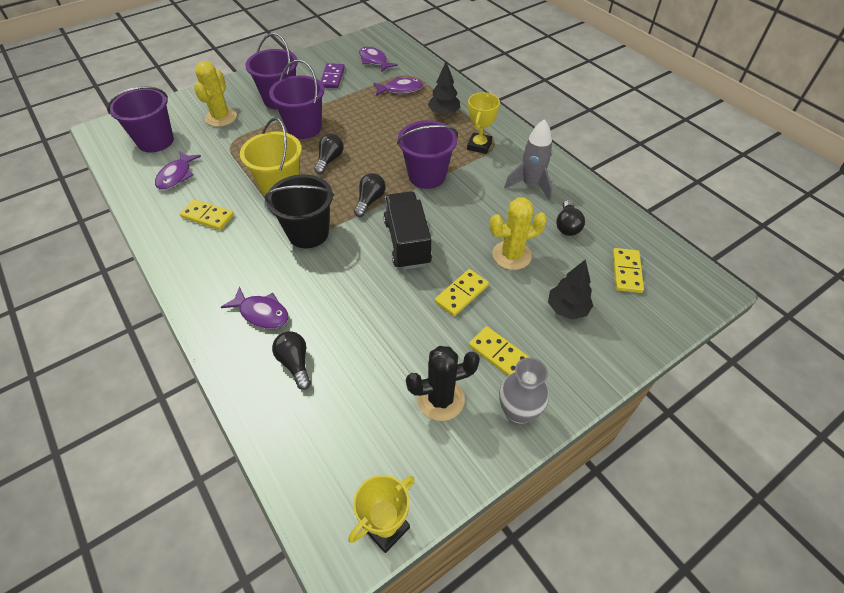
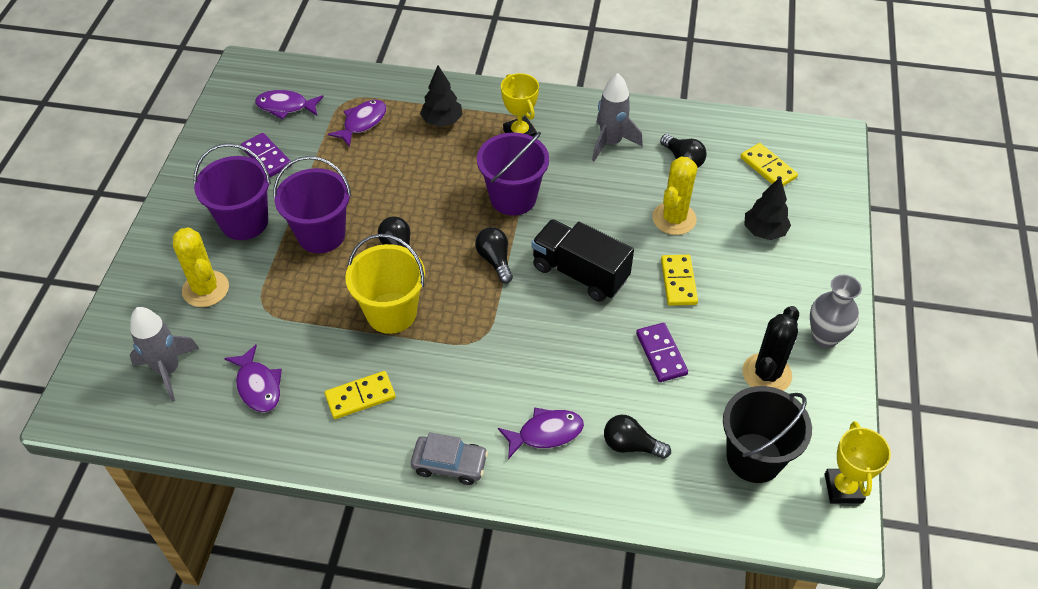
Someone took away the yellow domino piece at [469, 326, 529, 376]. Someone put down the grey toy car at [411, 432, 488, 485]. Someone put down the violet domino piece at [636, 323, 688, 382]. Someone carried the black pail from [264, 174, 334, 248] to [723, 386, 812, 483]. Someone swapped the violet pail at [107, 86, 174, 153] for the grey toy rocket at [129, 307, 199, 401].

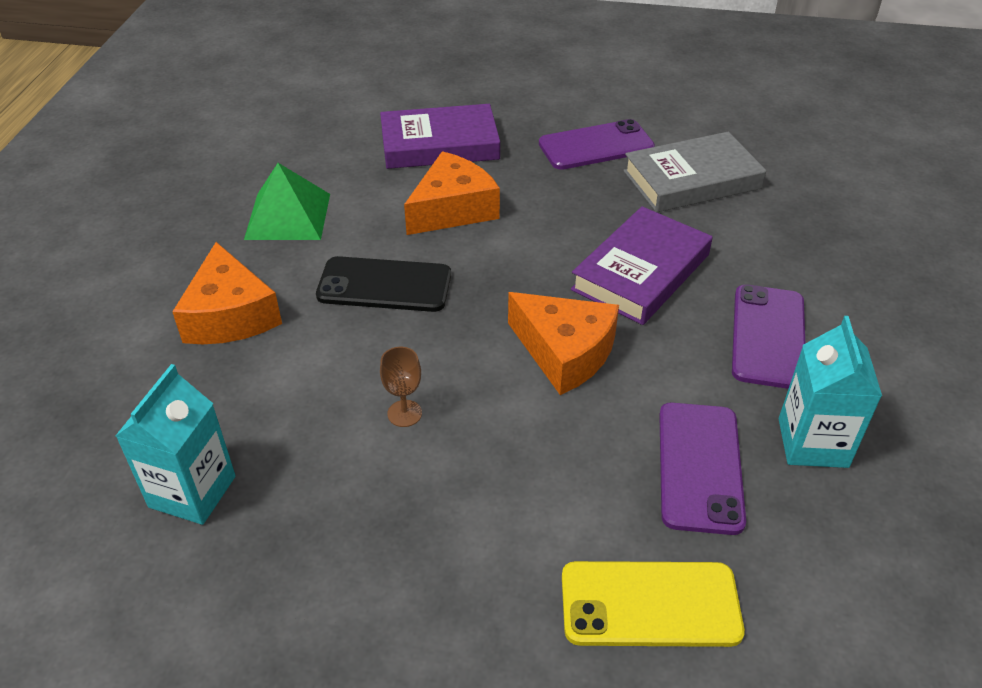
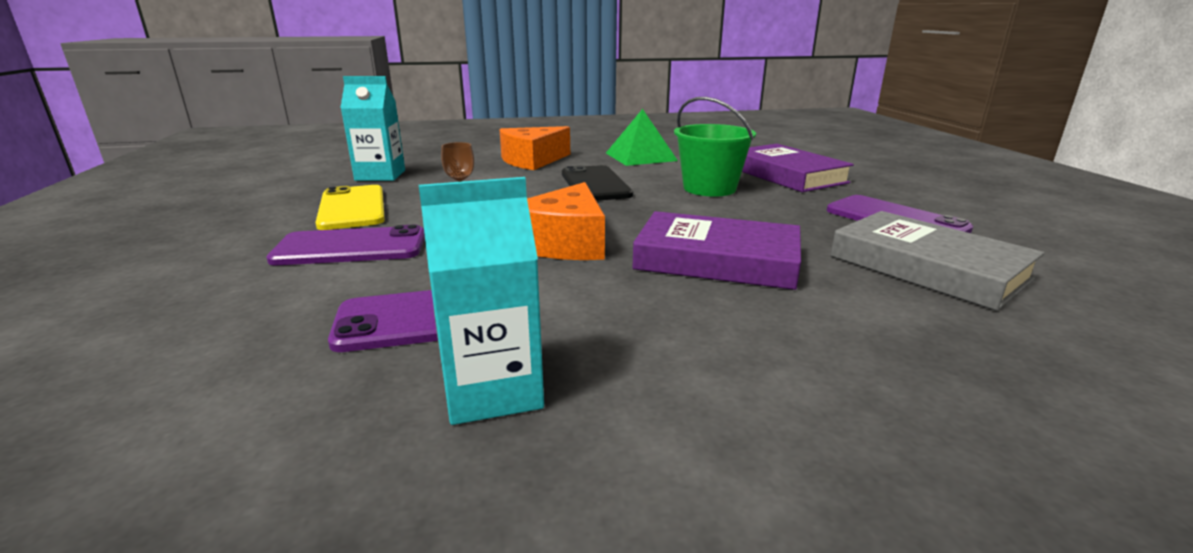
Someone carried the yellow smartphone from [562, 561, 745, 647] to [315, 185, 385, 230]. Someone carried the violet smartphone from [732, 285, 805, 389] to [266, 225, 425, 265]. Someone swapped the orange-coloured cheese at [404, 151, 500, 235] for the emerald pail at [674, 97, 756, 197].

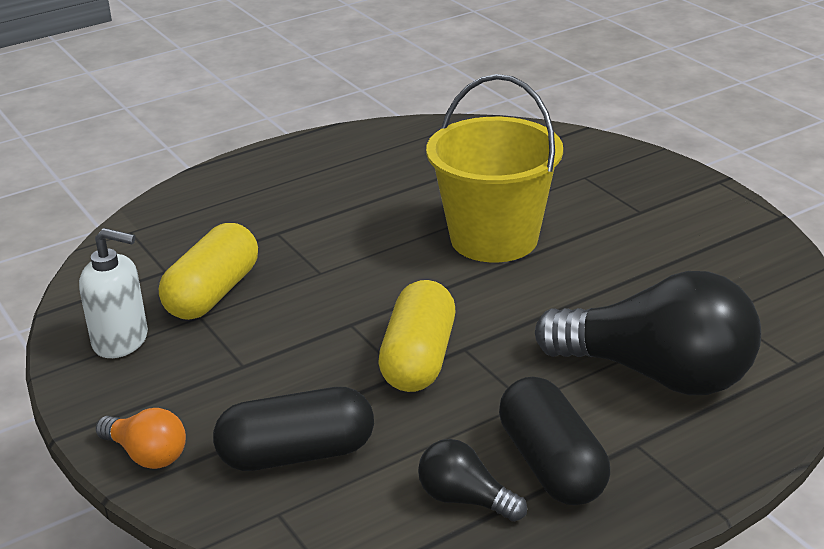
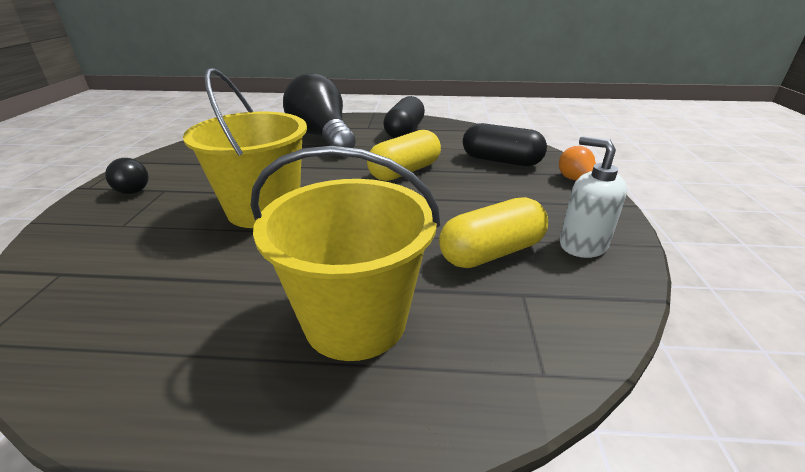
Someone put down the yellow pail at [251, 146, 440, 361]. Someone carried the black light bulb from [418, 439, 527, 522] to [105, 158, 149, 194].

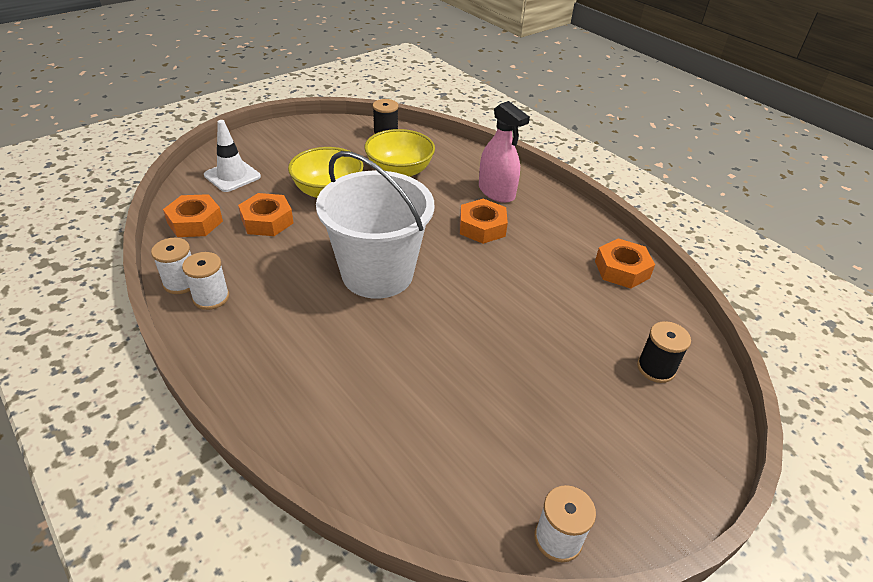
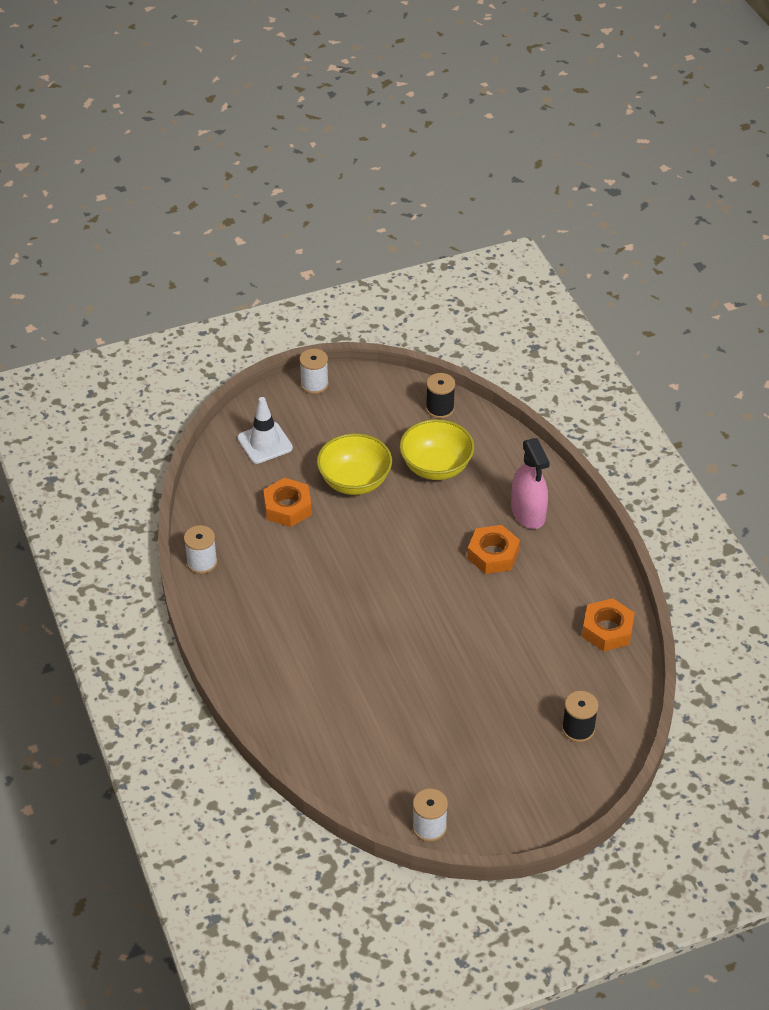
Someone took away the orange-coloured hexagon nut at [163, 194, 223, 237]. Someone took away the snow-white pail at [316, 151, 434, 299]. Someone carried the snow-white bobbin from [182, 252, 229, 310] to [299, 349, 329, 394].

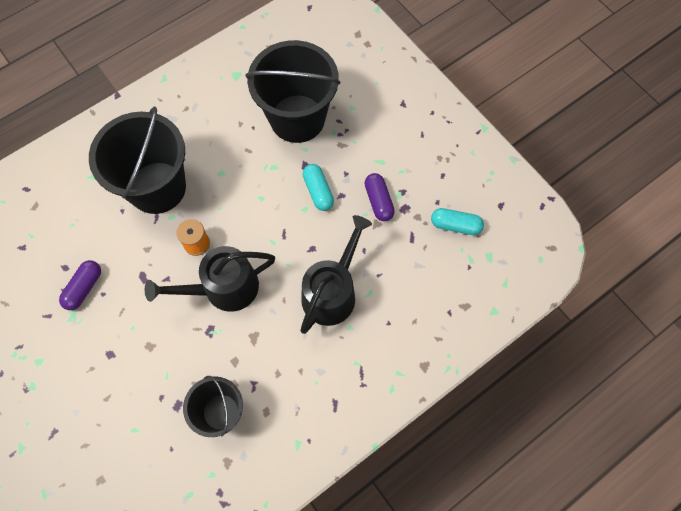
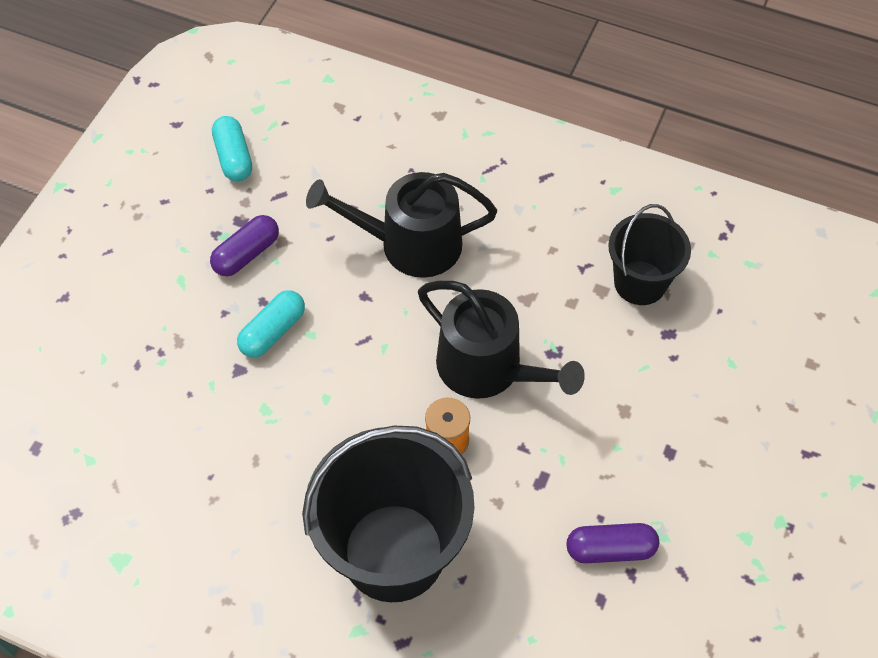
Someone took away the black pail at [245, 40, 340, 143].

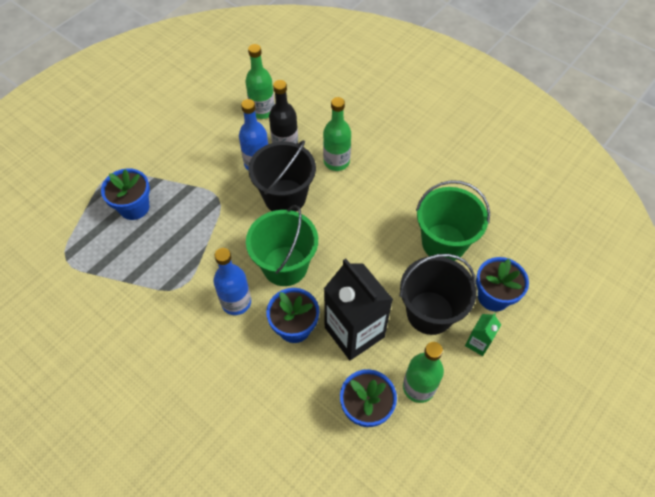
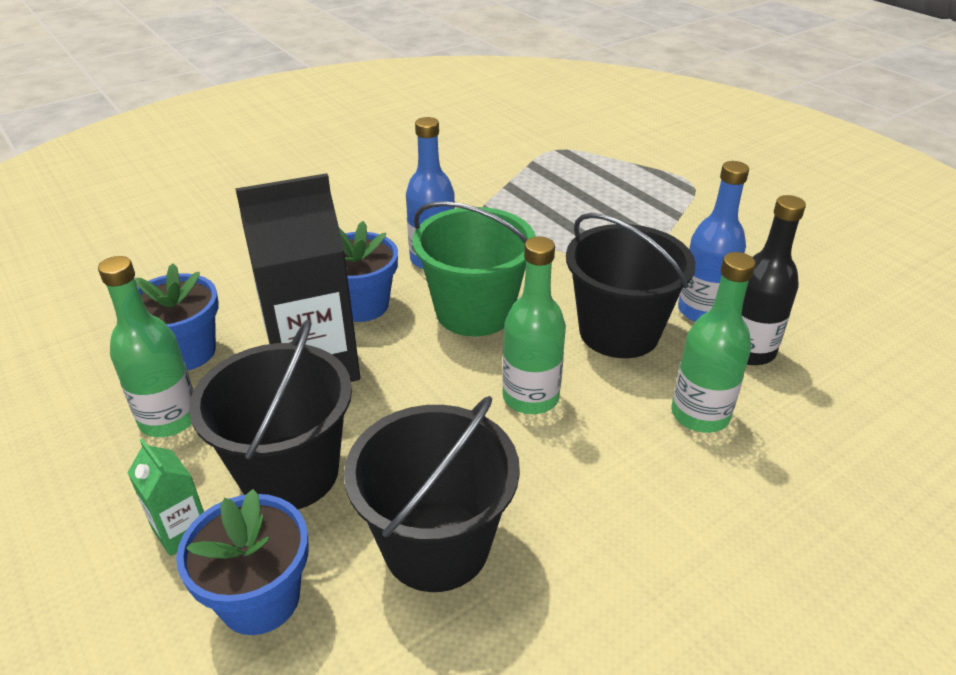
Someone took away the royal blue potted plant at [101, 168, 150, 220]. Someone carried the emerald drink bottle from [245, 44, 275, 119] to [502, 236, 566, 414]. Someone repainted the emerald pail at [416, 180, 490, 261], which became the black pail at [344, 396, 520, 592].

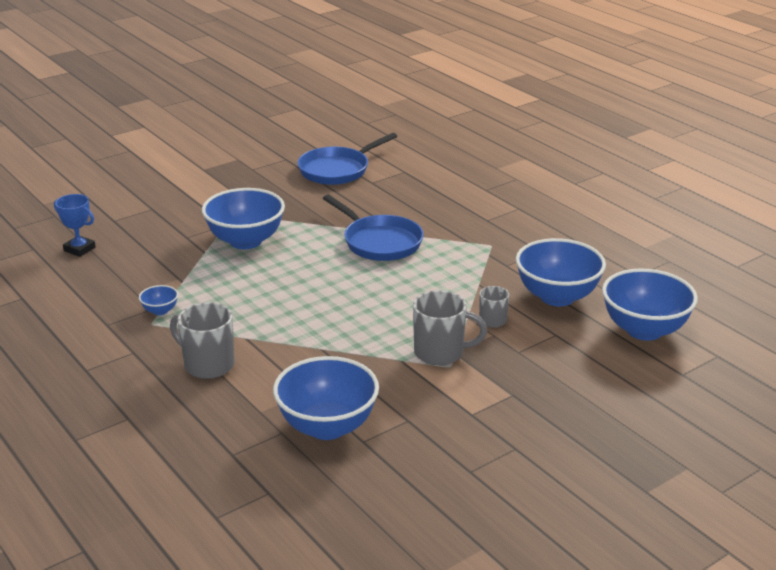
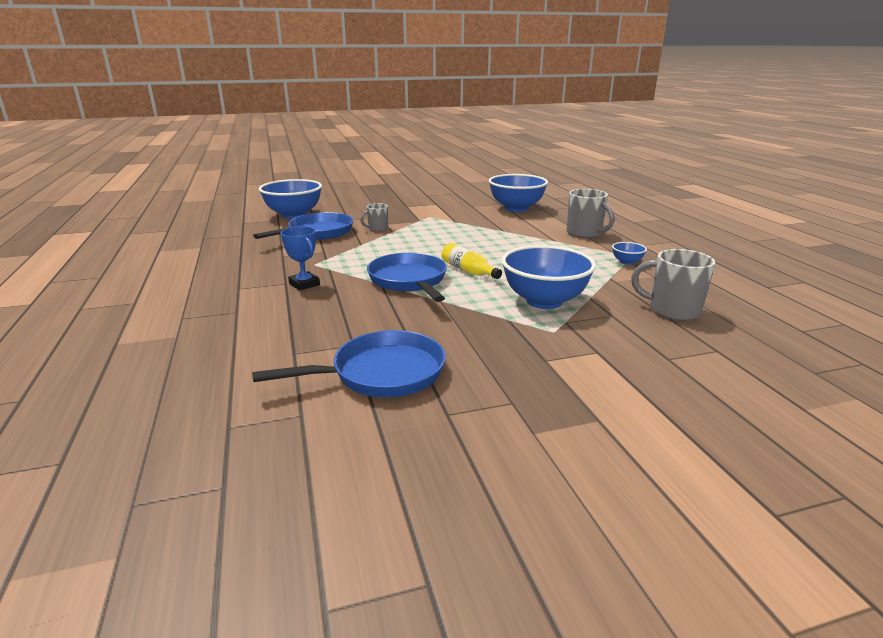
Someone put down the yellow drink bottle at [442, 243, 502, 279]. Someone carried the royal blue trophy from [54, 194, 96, 257] to [281, 226, 320, 291]. Someone carried the grey coffee mug from [413, 291, 487, 365] to [631, 249, 716, 321]. Someone swapped the royal blue bowl at [516, 238, 606, 306] for the royal blue pan at [253, 212, 353, 240].

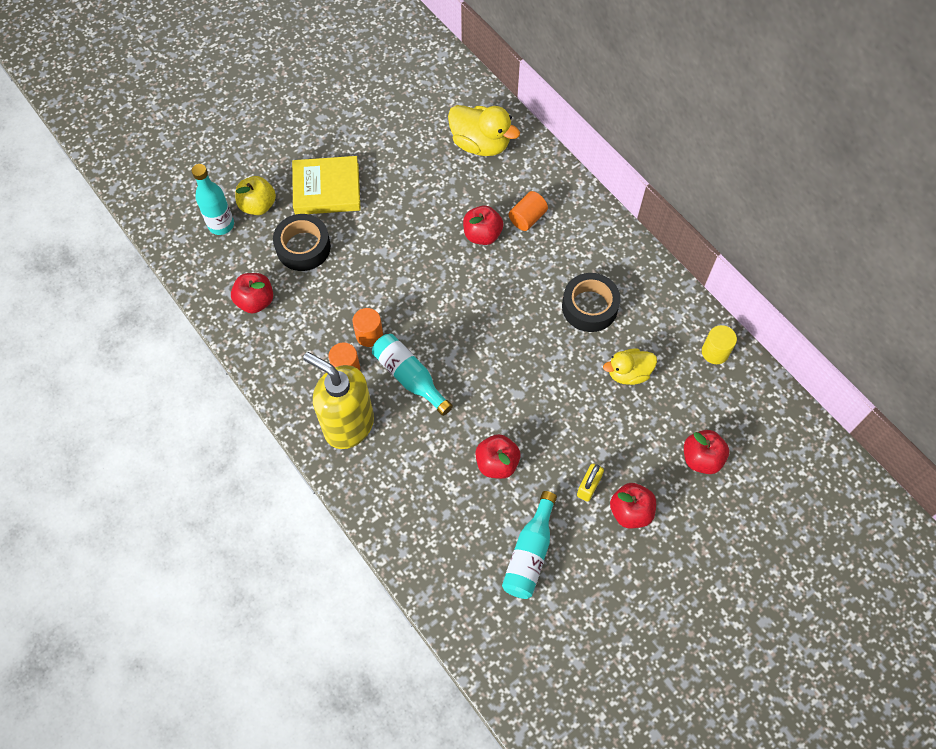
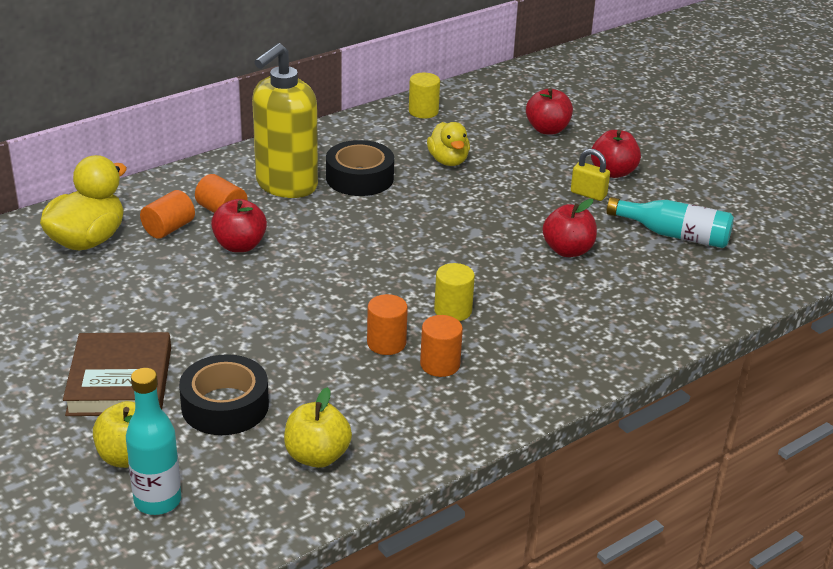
Someone put down the orange-coloured cylinder at [140, 190, 195, 239]. Someone carried the yellow pump bottle from [303, 352, 374, 449] to [252, 43, 318, 198]. Someone swapped the turquoise drink bottle at [372, 334, 453, 416] for the yellow cylinder at [434, 263, 475, 321]. Someone repainted the red apple at [231, 273, 273, 314], which became the yellow apple at [284, 387, 352, 468]. Someone repainted the yellow hardcover at [292, 156, 361, 214], which became the dark brown hardcover at [63, 332, 171, 416].

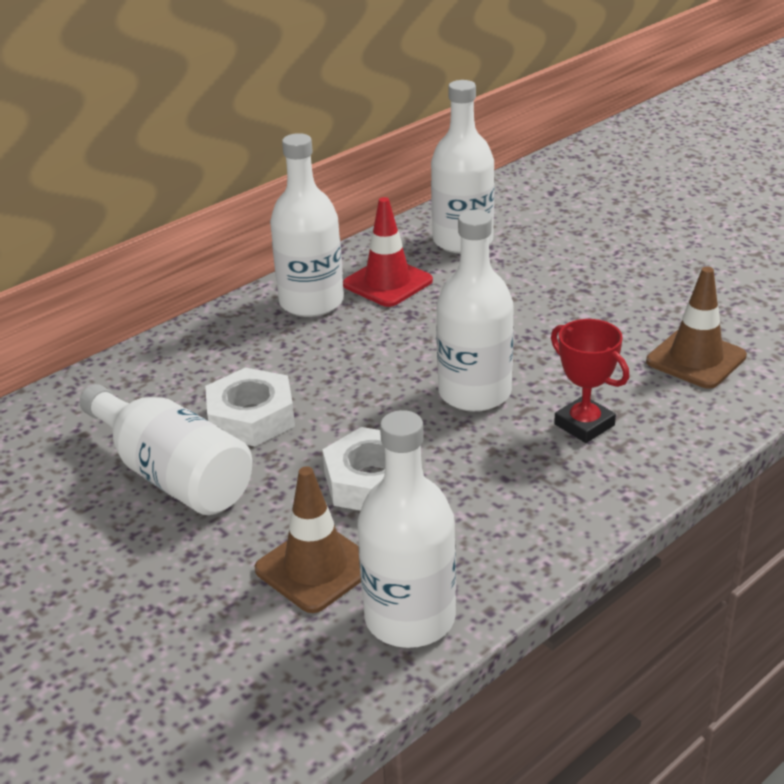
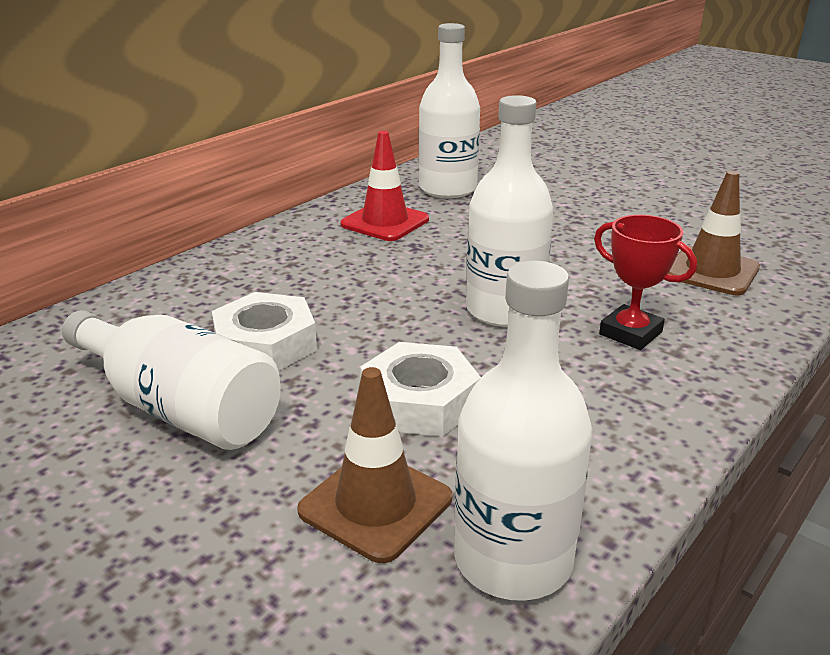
Someone took away the snow-white drink bottle at [270, 133, 344, 317].

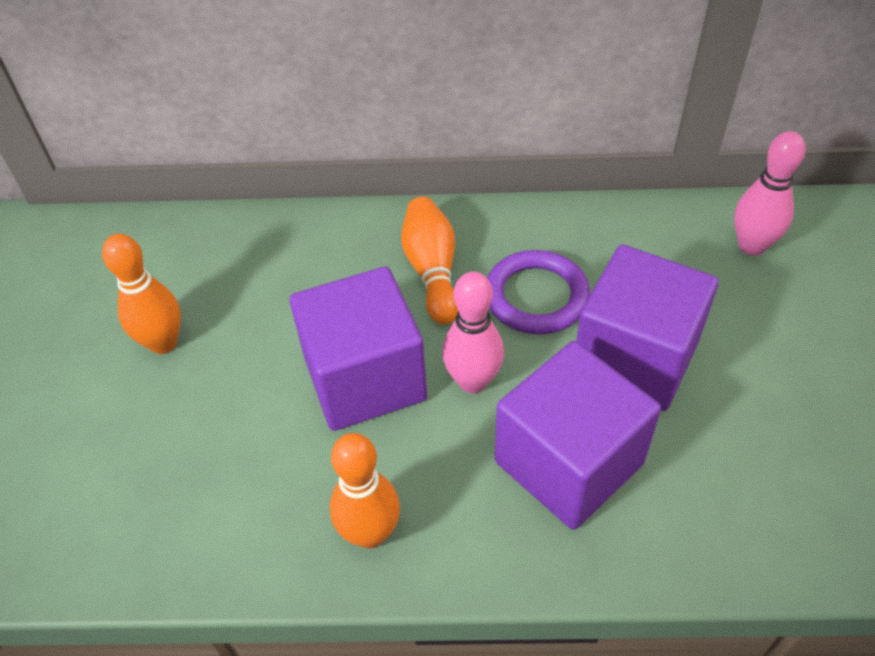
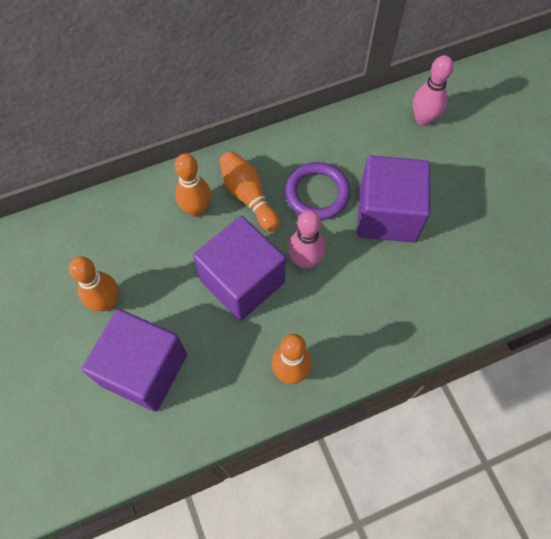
Someone put down the orange-coloured tenpin at [175, 154, 211, 217]. Someone carried the violet block from [495, 341, 661, 530] to [82, 309, 187, 412].

